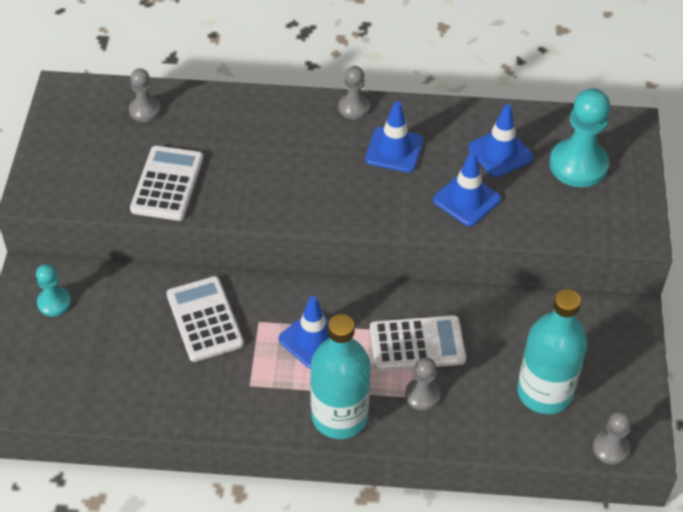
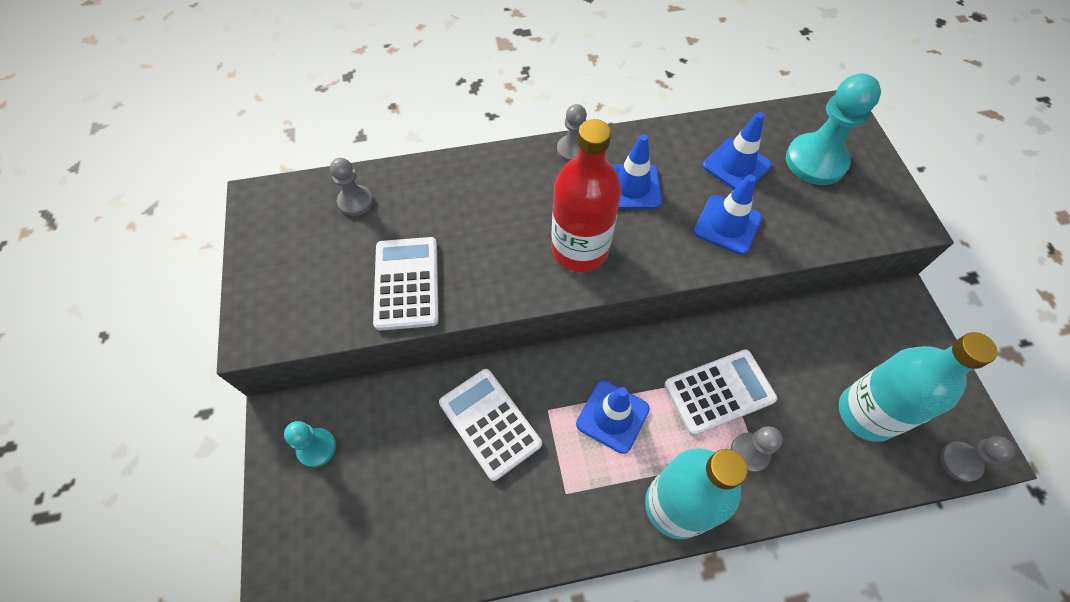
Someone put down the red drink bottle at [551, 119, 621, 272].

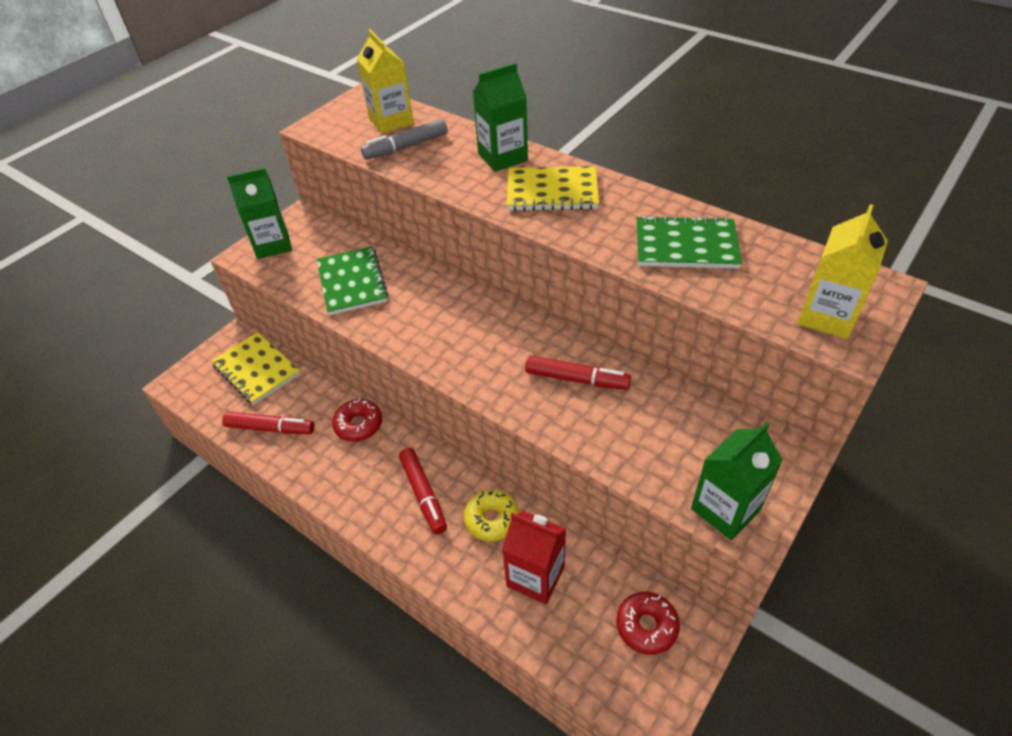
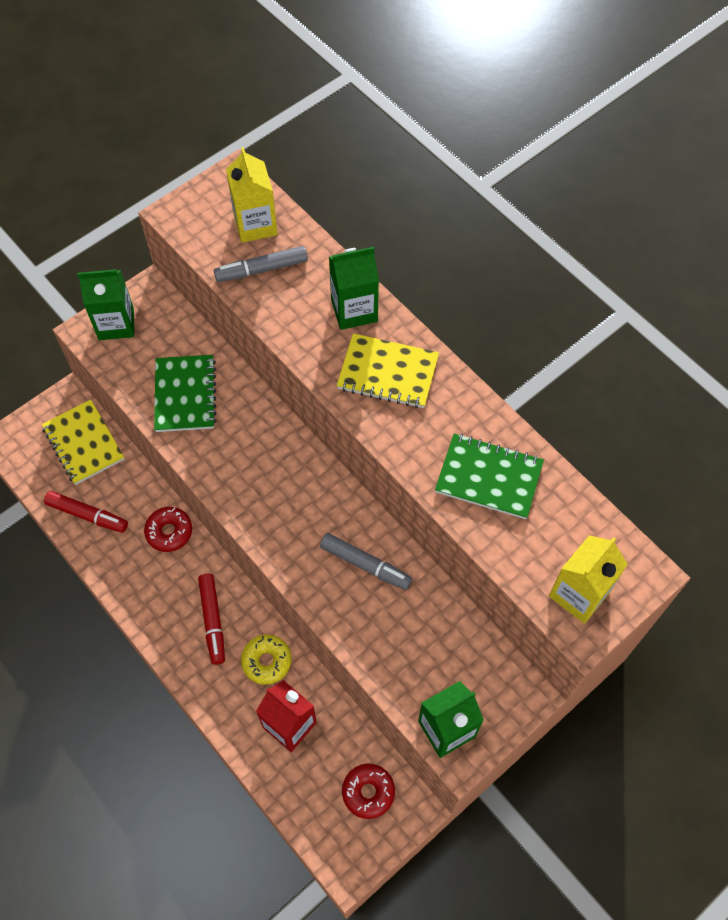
Someone repainted the red marker pen at [525, 356, 631, 390], which became the grey marker pen at [320, 533, 412, 590].

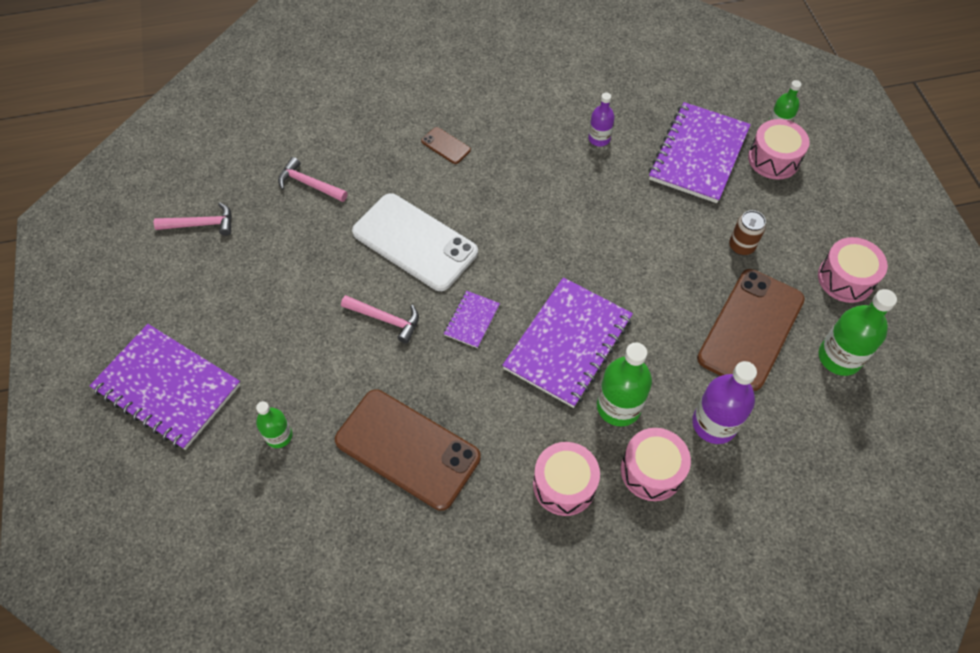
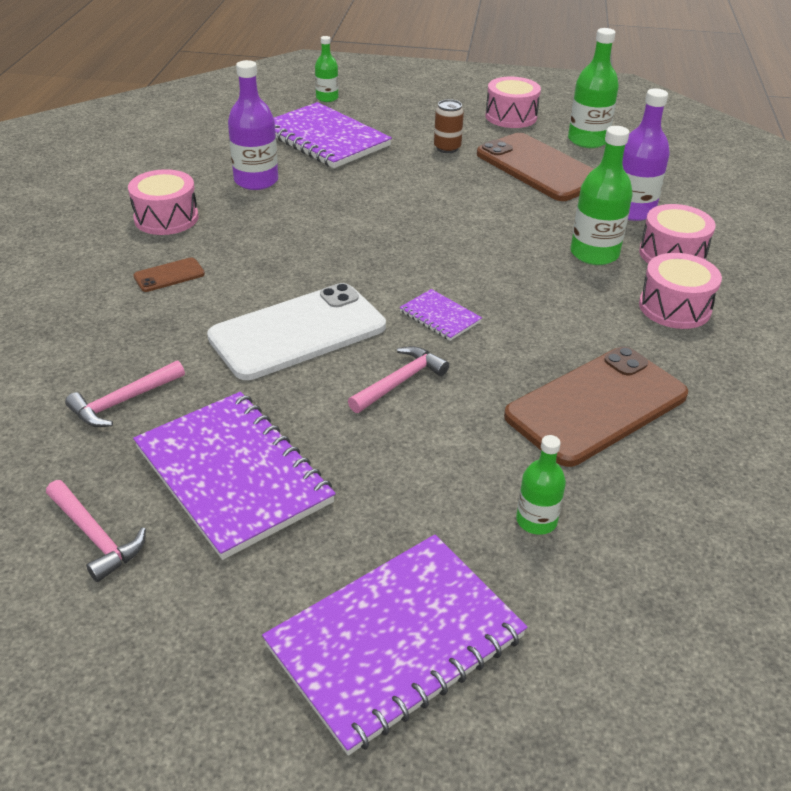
Someone carried the violet notebook from [502, 277, 633, 408] to [133, 392, 336, 560]. Someone carried the rose-pink toy drum from [748, 119, 810, 179] to [128, 169, 198, 235]. Someone rotated the rose-pink claw hammer at [154, 202, 232, 236] by 120 degrees clockwise. Someone scaled the violet drink bottle at [588, 92, 615, 146] by 1.68.

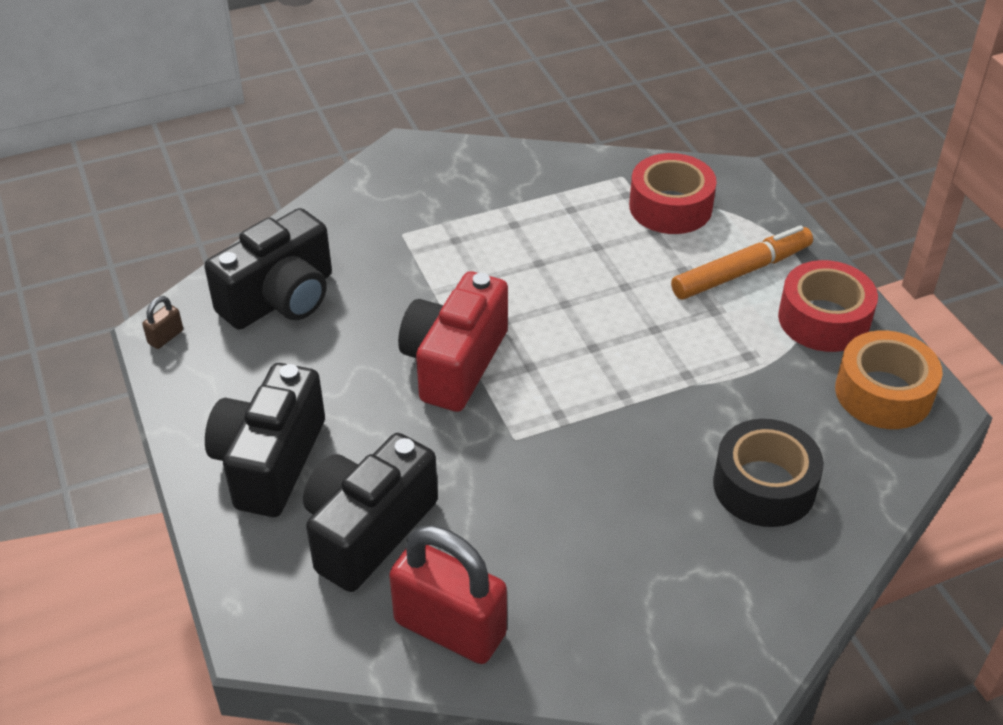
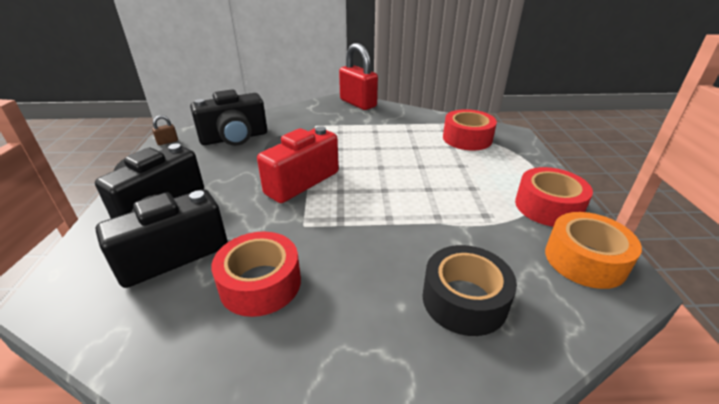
Someone took away the orange-coloured marker pen at [671, 225, 813, 300]. Someone put down the red sticky tape at [211, 231, 301, 317]. Someone carried the red lock from [389, 526, 507, 664] to [339, 43, 378, 110].

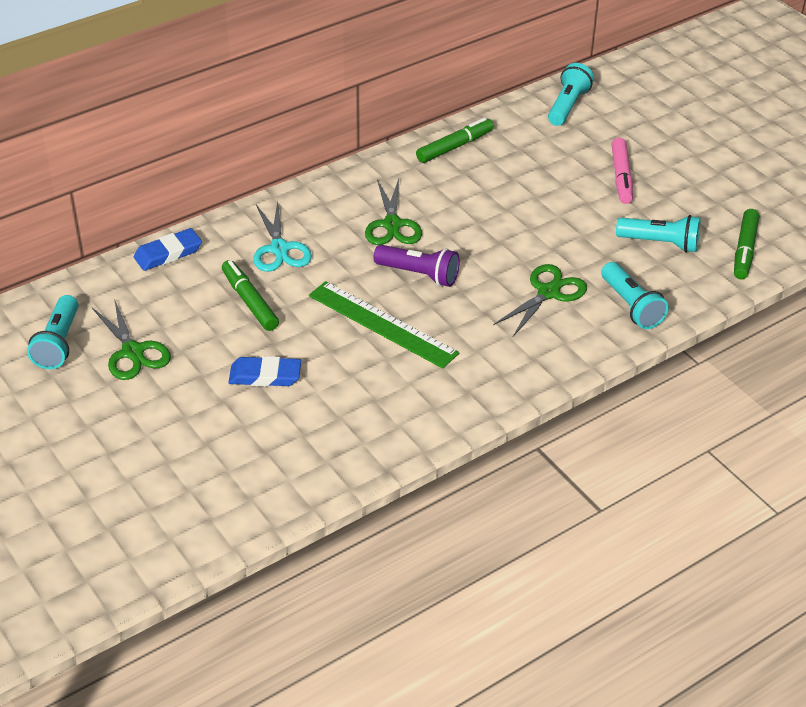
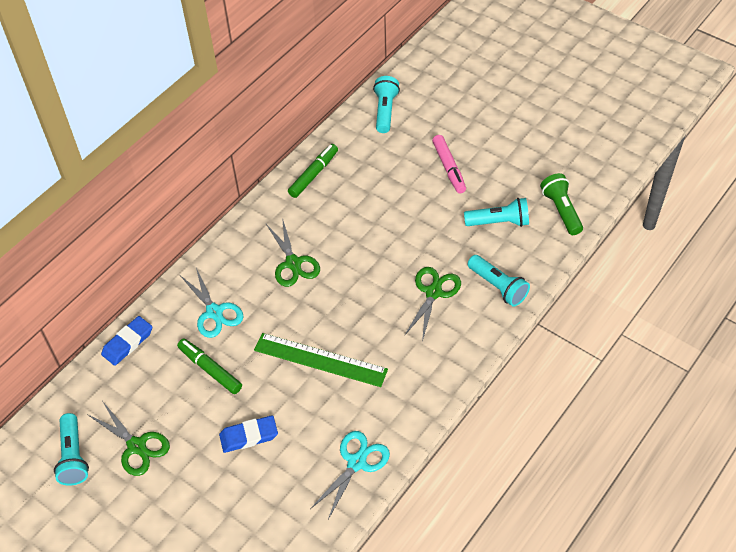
Someone took away the violet torch at [373, 245, 460, 287]. Someone put down the turquoise pair of scissors at [310, 431, 390, 519]. Someone swapped the emerald marker pen at [734, 209, 759, 279] for the emerald torch at [540, 173, 583, 235].

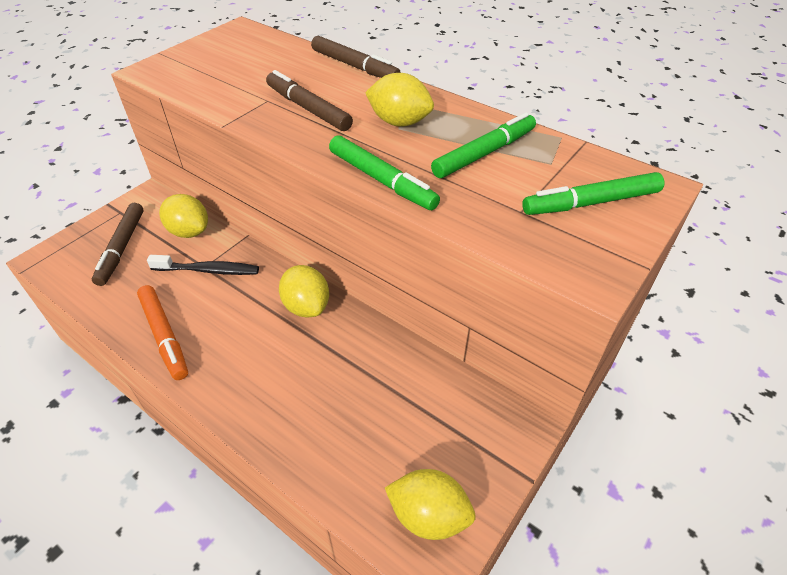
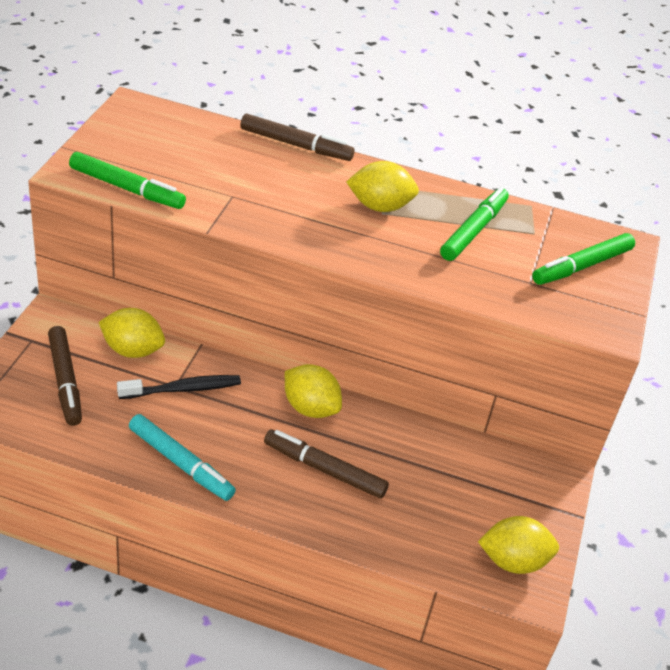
Someone carried the dark brown marker pen from [266, 70, 353, 131] to [264, 429, 389, 499]. Someone carried the emerald marker pen from [329, 135, 440, 210] to [69, 152, 186, 209]. Someone repainted the orange-coloured marker pen at [137, 285, 188, 380], which became the turquoise marker pen at [129, 414, 236, 501].

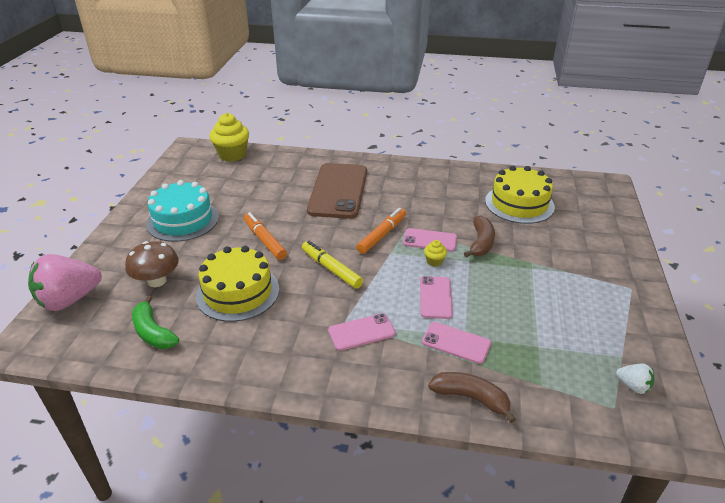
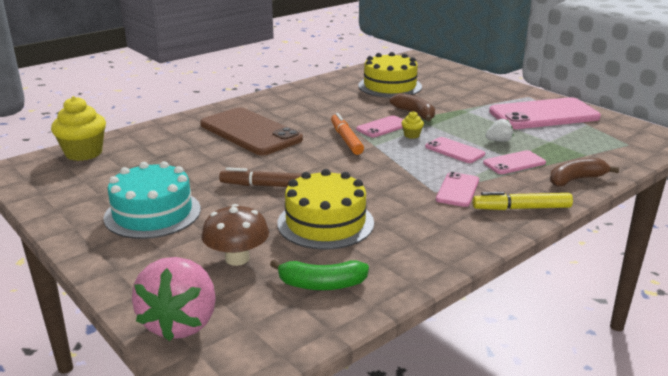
Someone put down the rose-pink smartphone at [489, 97, 601, 129]. Someone carried the yellow marker pen from [302, 241, 363, 289] to [473, 192, 573, 210]. Someone carried the snow-white berry from [616, 363, 654, 394] to [485, 119, 513, 142]. Someone repainted the orange-coloured marker pen at [244, 212, 287, 260], which became the dark brown marker pen at [219, 167, 302, 187].

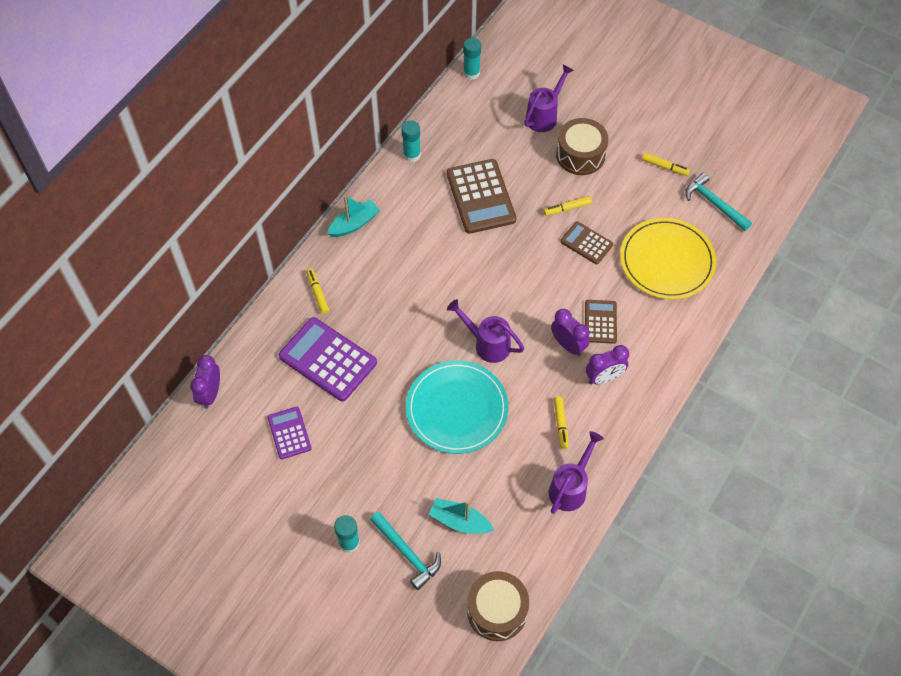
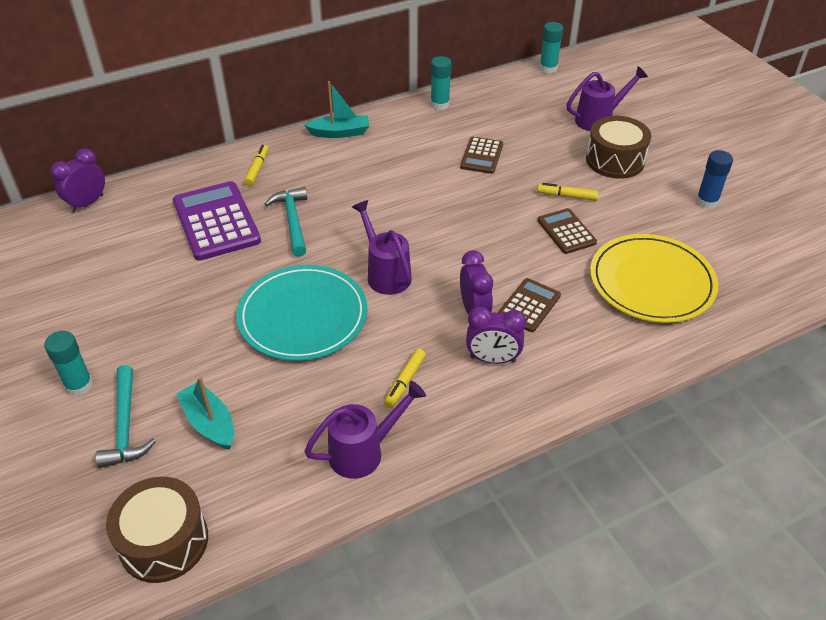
Someone took away the violet adding machine at [267, 407, 312, 459]. Someone carried the turquoise claw hammer from [685, 173, 752, 231] to [265, 187, 307, 257]. Someone swapped the yellow marker pen at [642, 153, 690, 176] for the royal blue glue stick at [696, 150, 733, 209]. Someone scaled the dark brown adding machine at [447, 159, 517, 234] by 0.57.

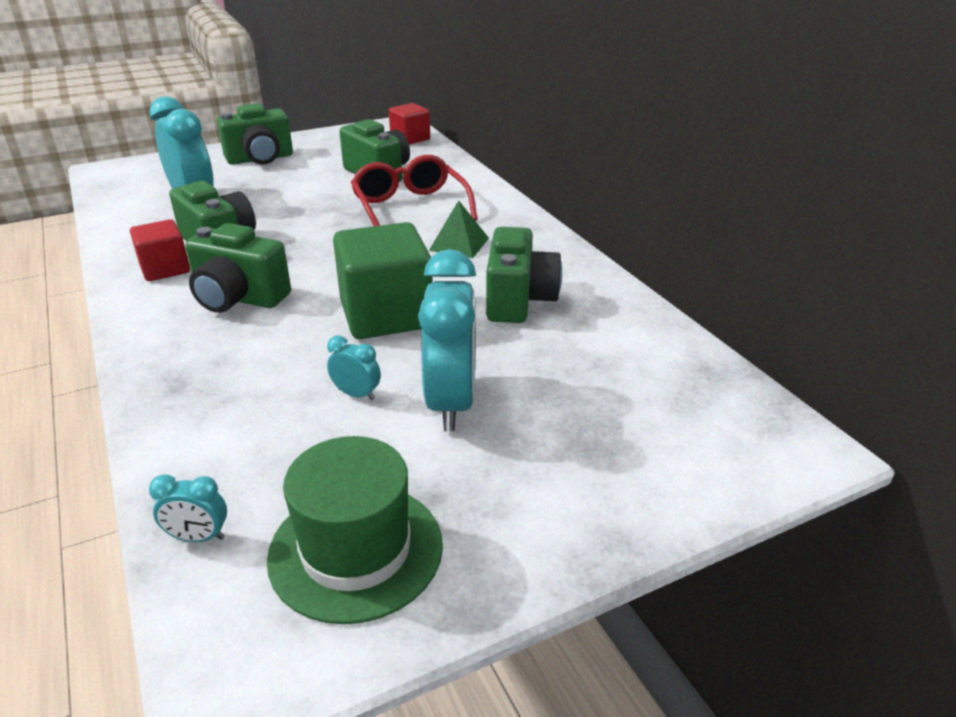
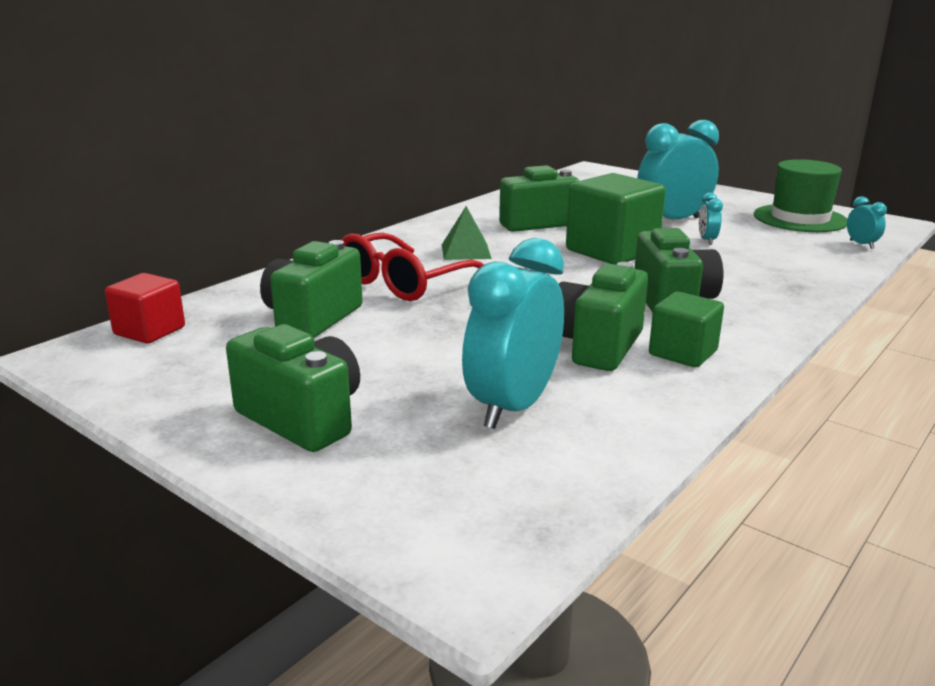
Someone repainted the red block at [130, 219, 190, 281], which became the emerald block at [649, 292, 724, 367].

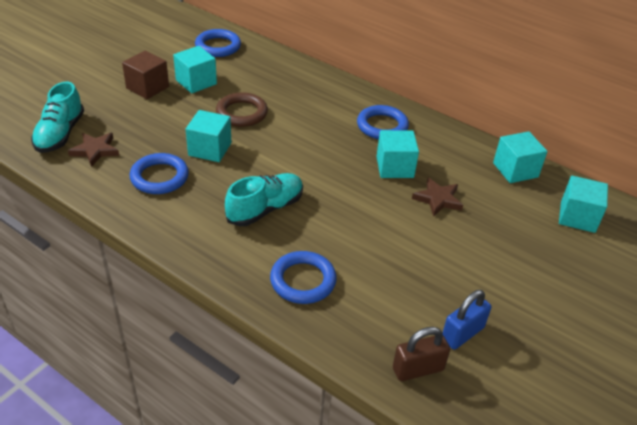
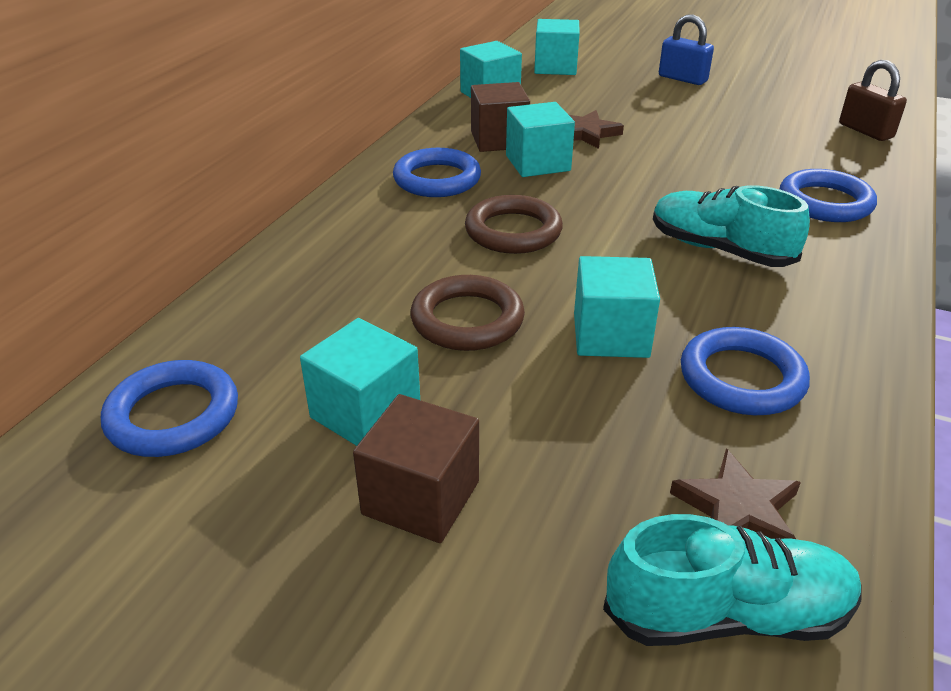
Someone put down the dark brown torus at [465, 195, 563, 254]. Someone put down the dark brown block at [471, 82, 530, 152]. Someone carried the royal blue lock from [443, 290, 491, 350] to [659, 14, 714, 85].

